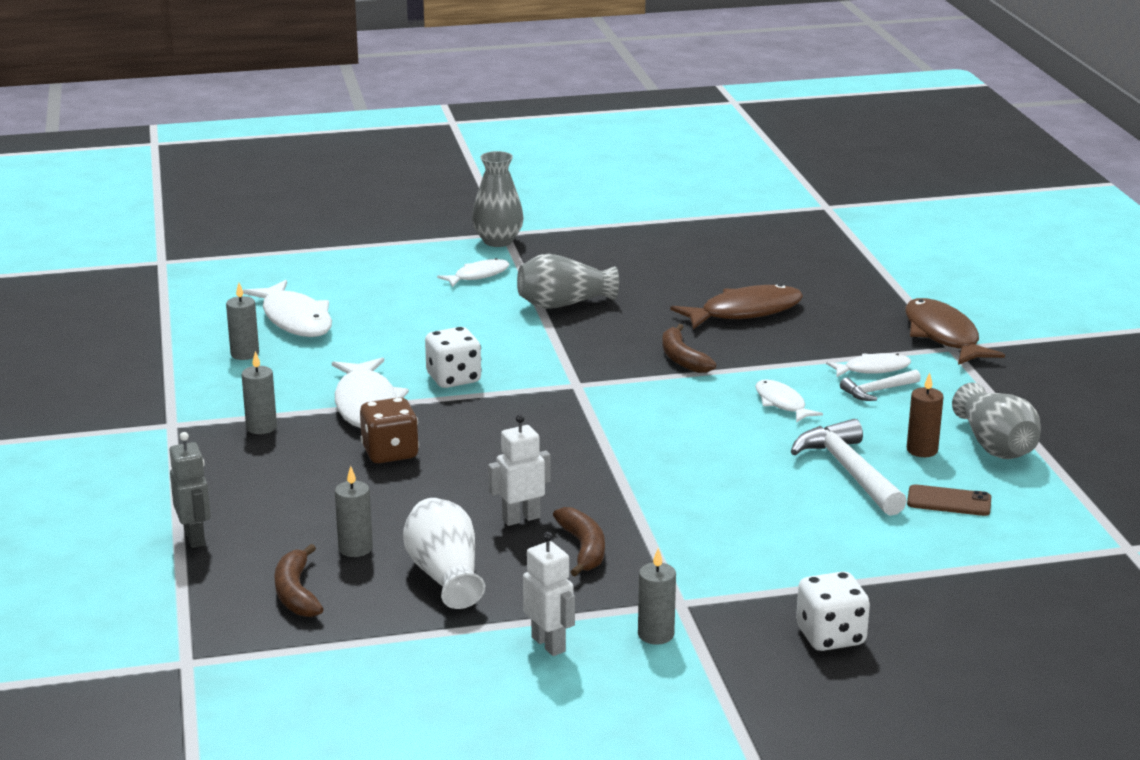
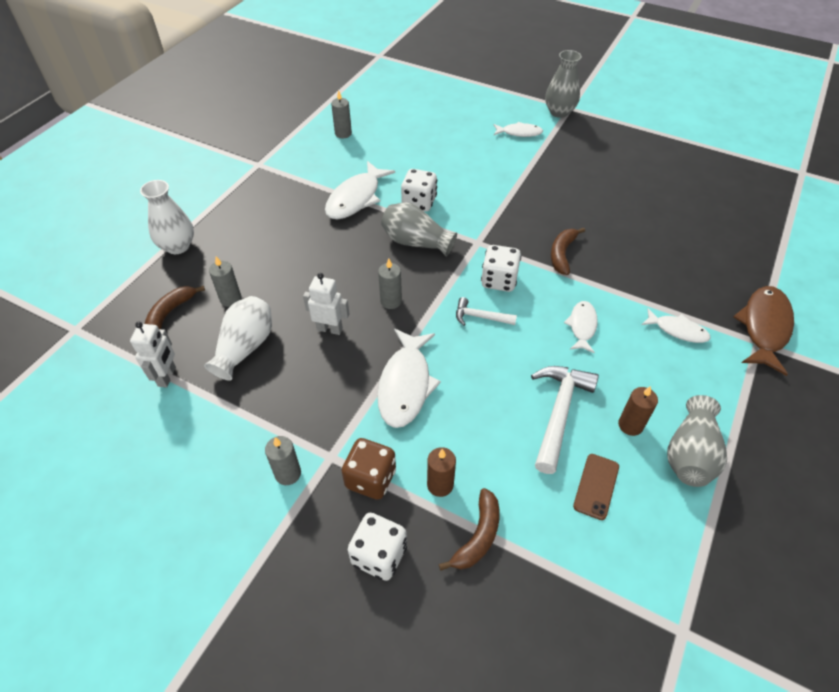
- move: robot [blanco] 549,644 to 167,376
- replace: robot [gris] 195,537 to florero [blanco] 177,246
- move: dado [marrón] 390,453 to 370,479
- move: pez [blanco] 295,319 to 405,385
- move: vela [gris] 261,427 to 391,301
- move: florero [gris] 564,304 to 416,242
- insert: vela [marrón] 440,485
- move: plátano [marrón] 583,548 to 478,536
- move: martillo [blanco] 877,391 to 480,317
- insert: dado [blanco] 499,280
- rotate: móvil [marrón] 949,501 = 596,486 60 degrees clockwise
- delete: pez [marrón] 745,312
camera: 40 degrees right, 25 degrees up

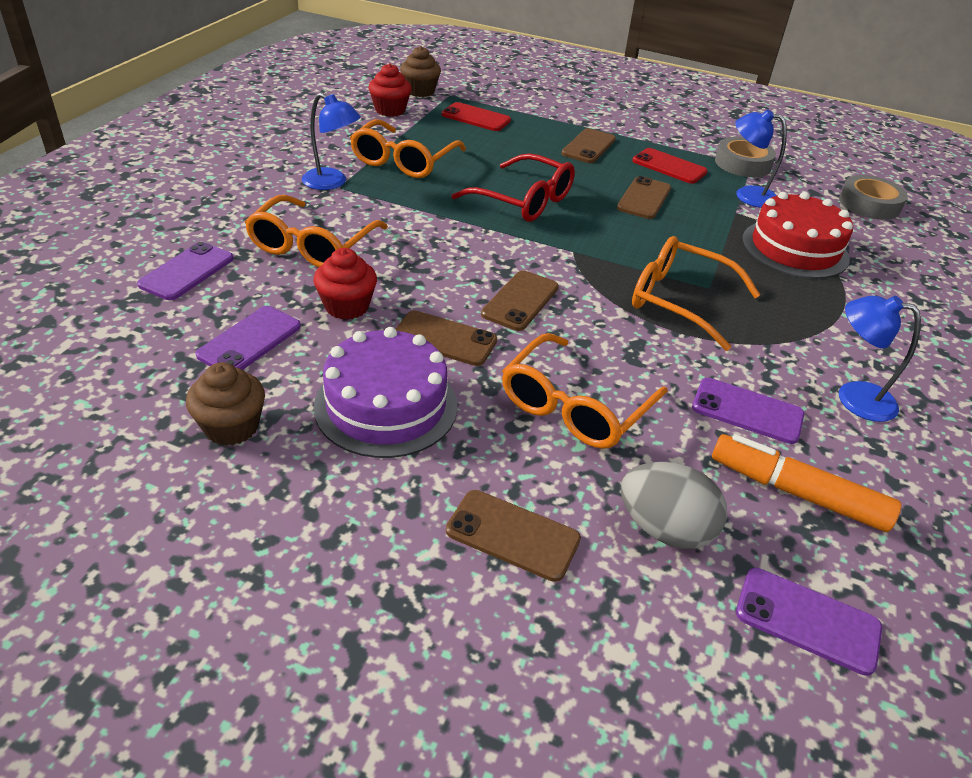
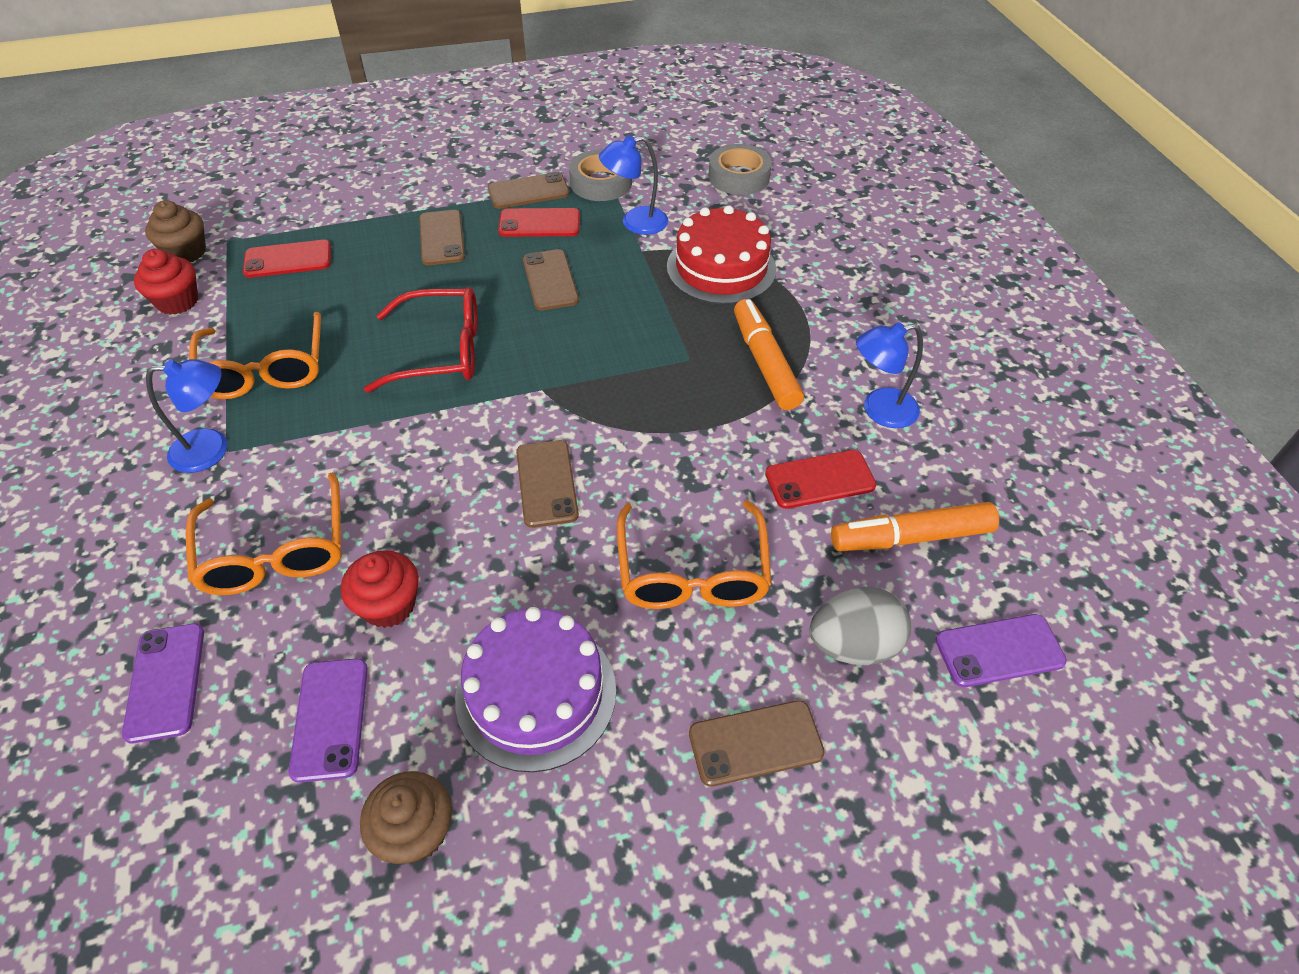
- move: móvil [marrón] 444,339 to 528,191
- insert: rotulador [naranja] 764,362
- recolor: móvil [morado] 747,411 to móvil [rojo] 820,480
- delete: gafas [naranja] 678,300
camera: 35 degrees left, 10 degrees up

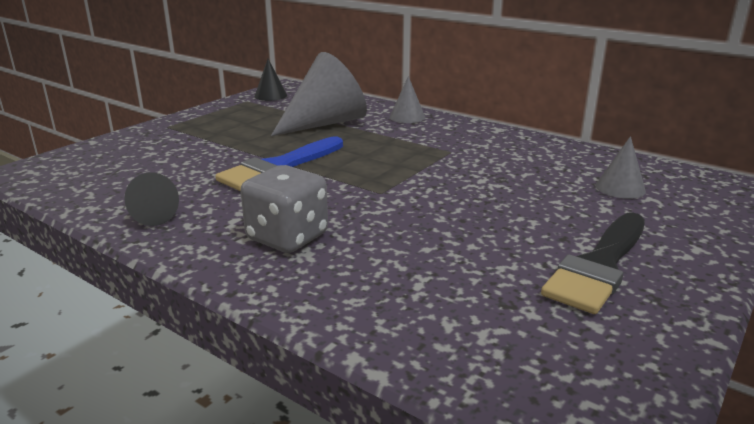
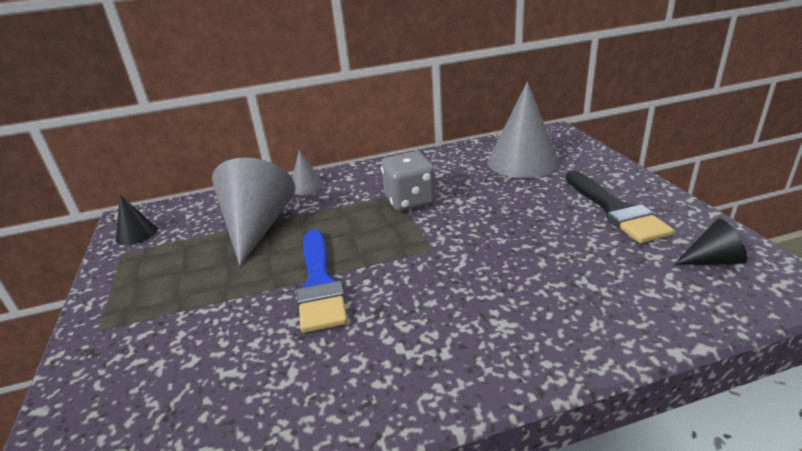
- move: dado [gris] 287,237 to 410,201
- resize: cono [gris] 620,188 = 523,162 x2.05
- move: cono [negro] 150,216 to 712,260
camera: 50 degrees left, 5 degrees up

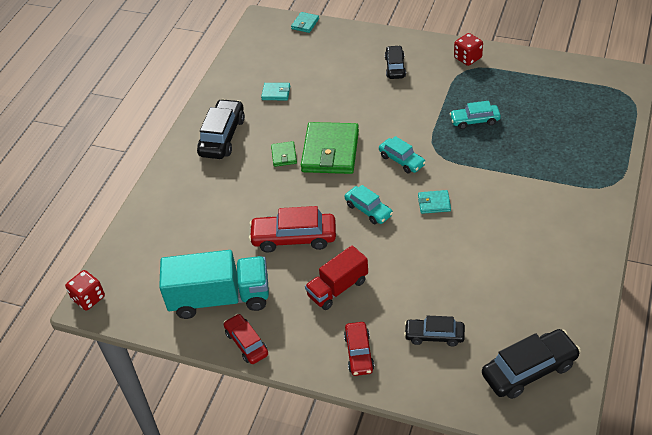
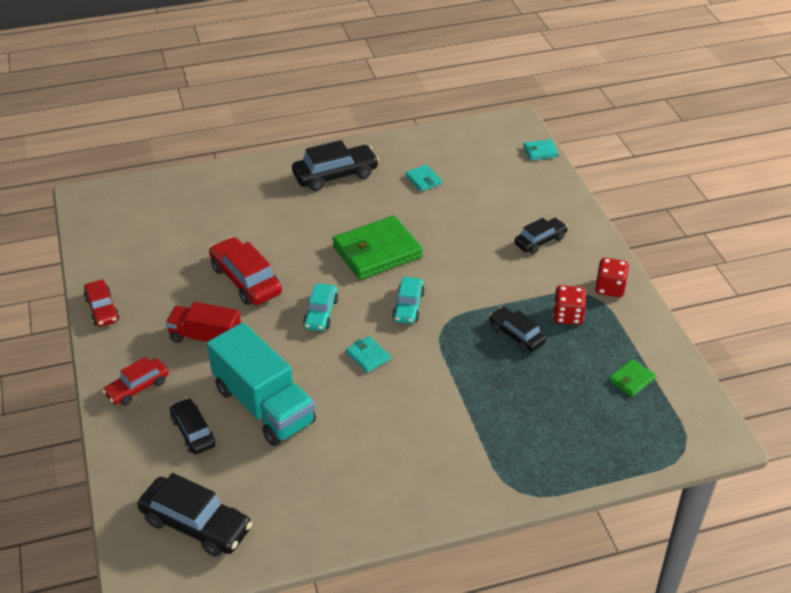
- rotate: coche [rojo] 246,343 = 102,309 135 degrees clockwise
- move: camión [turquesa] 220,298 to 264,405
- recolor: coche [turquesa] 474,120 to coche [negro] 516,335
- move: dado [rojo] 88,298 to 567,315
- move: cartera [verde] 284,155 to 631,380
camera: 50 degrees right, 5 degrees down

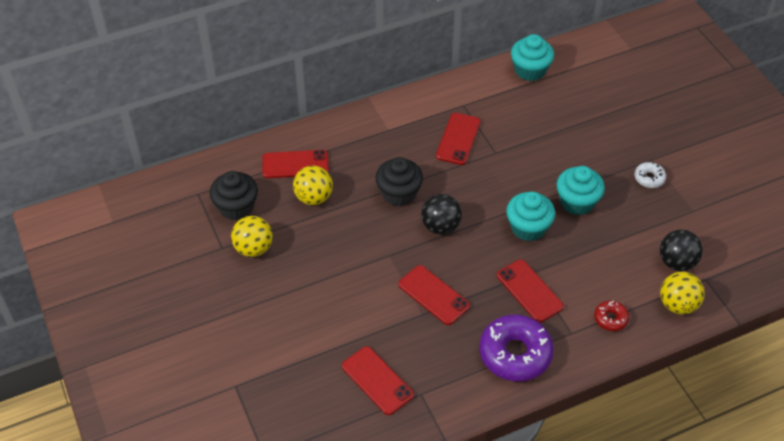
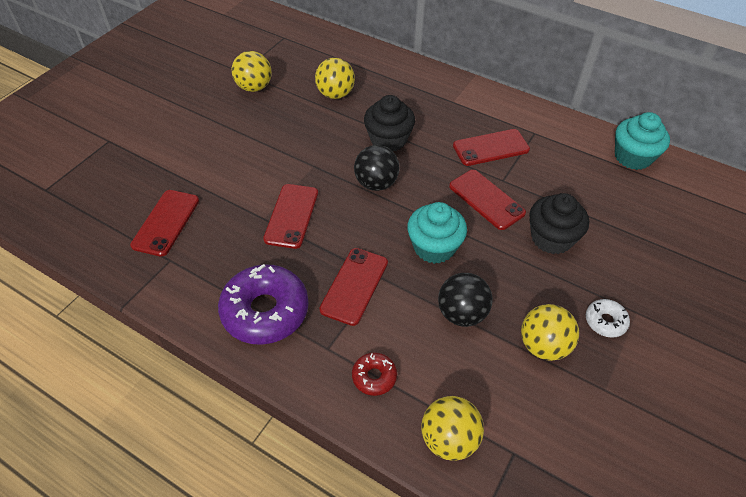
- move: pelota [negro] 677,262 to 461,313
- move: móvil [rojo] 295,164 to 486,199
- insert: pelota [amarillo] 543,345
- move: magdalena [negro] 236,207 to 551,238
- delete: magdalena [turquesa] 577,202
camera: 55 degrees right, 0 degrees up

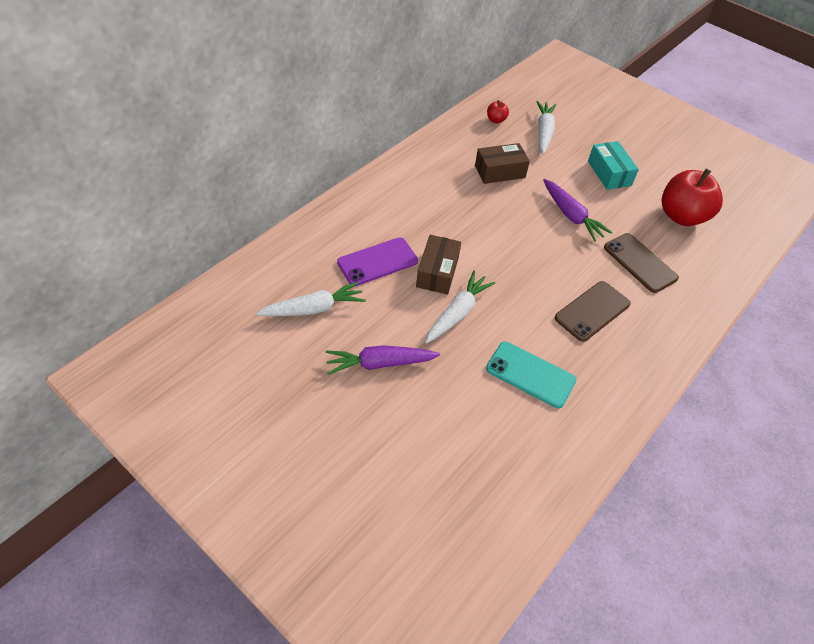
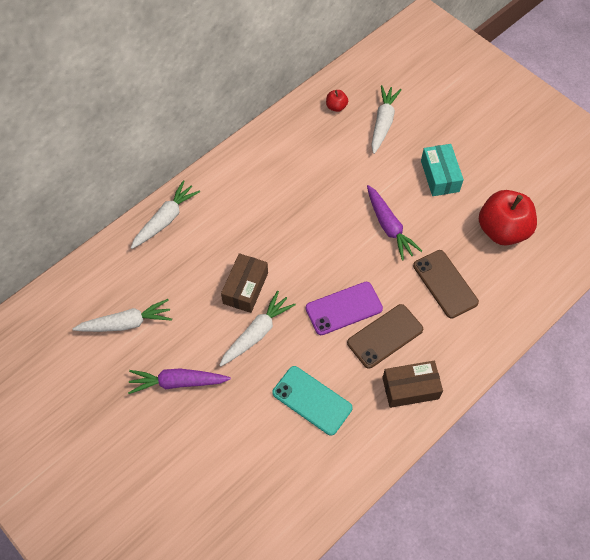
- insert: zanahoria [blanco] 165,219
- move: móvil [morado] 377,262 to 343,308
- move: caja [marrón] 500,171 to 410,388
camera: 10 degrees right, 10 degrees up

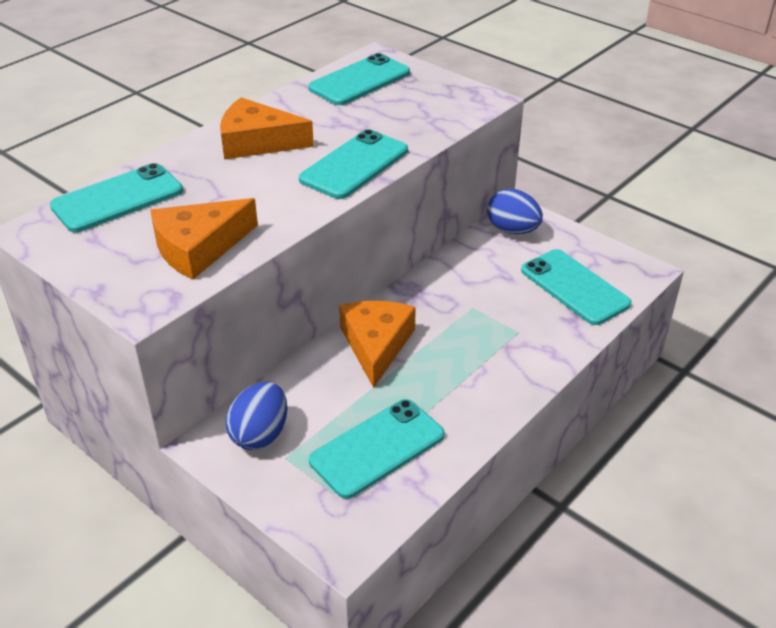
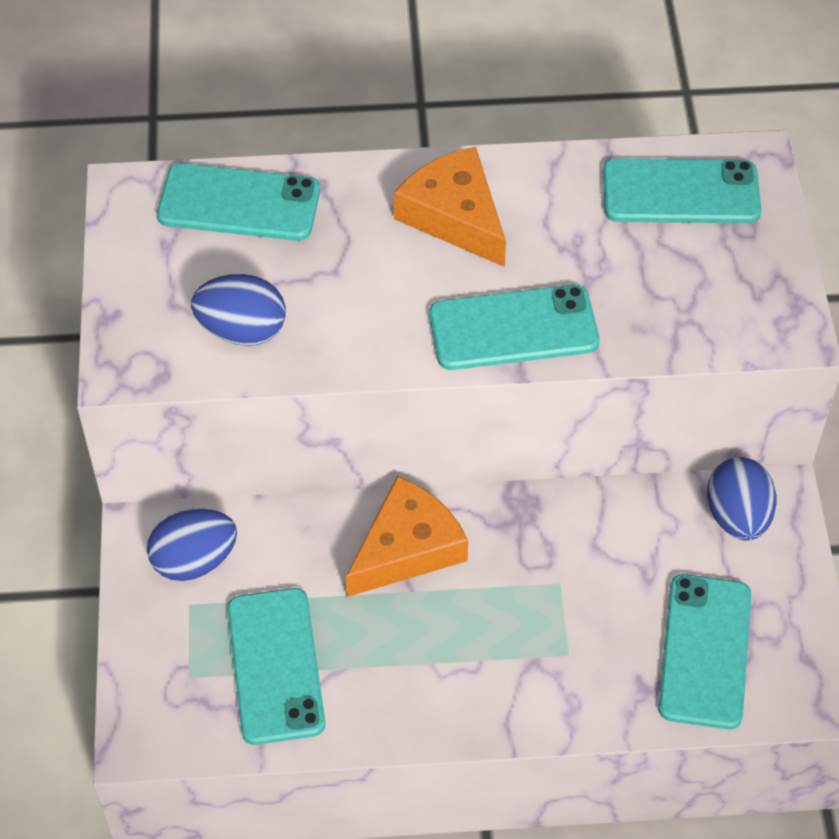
- replace: queso [naranja] 199,247 to huevo [azul] 242,330
- rotate: móvil [turquesa] 377,448 = 275,666 75 degrees clockwise
camera: 45 degrees right, 15 degrees up

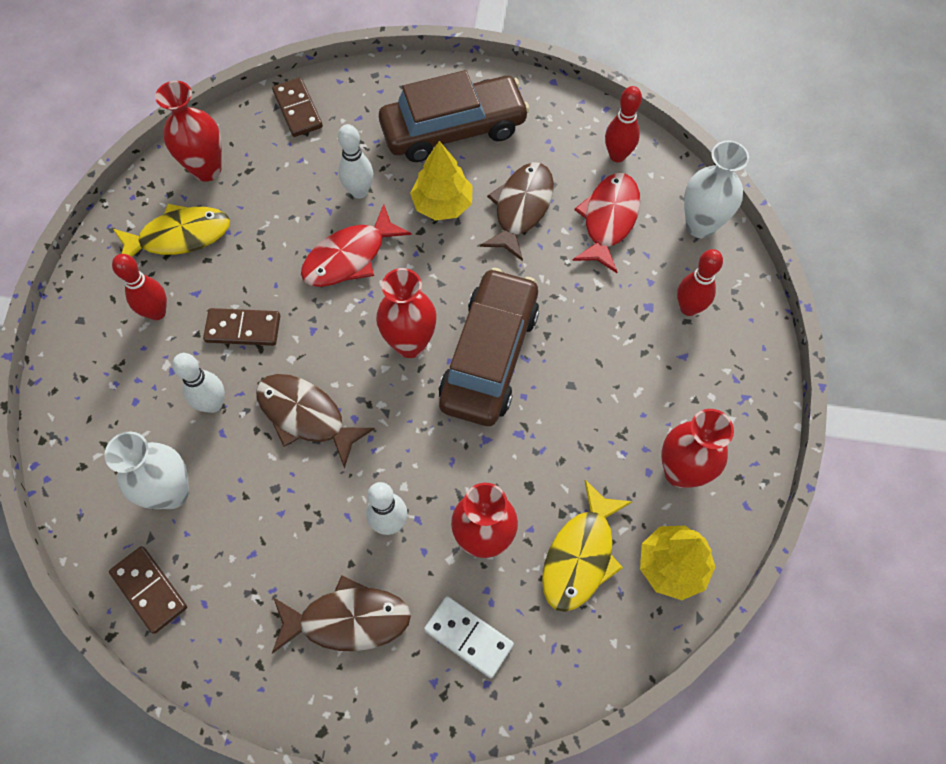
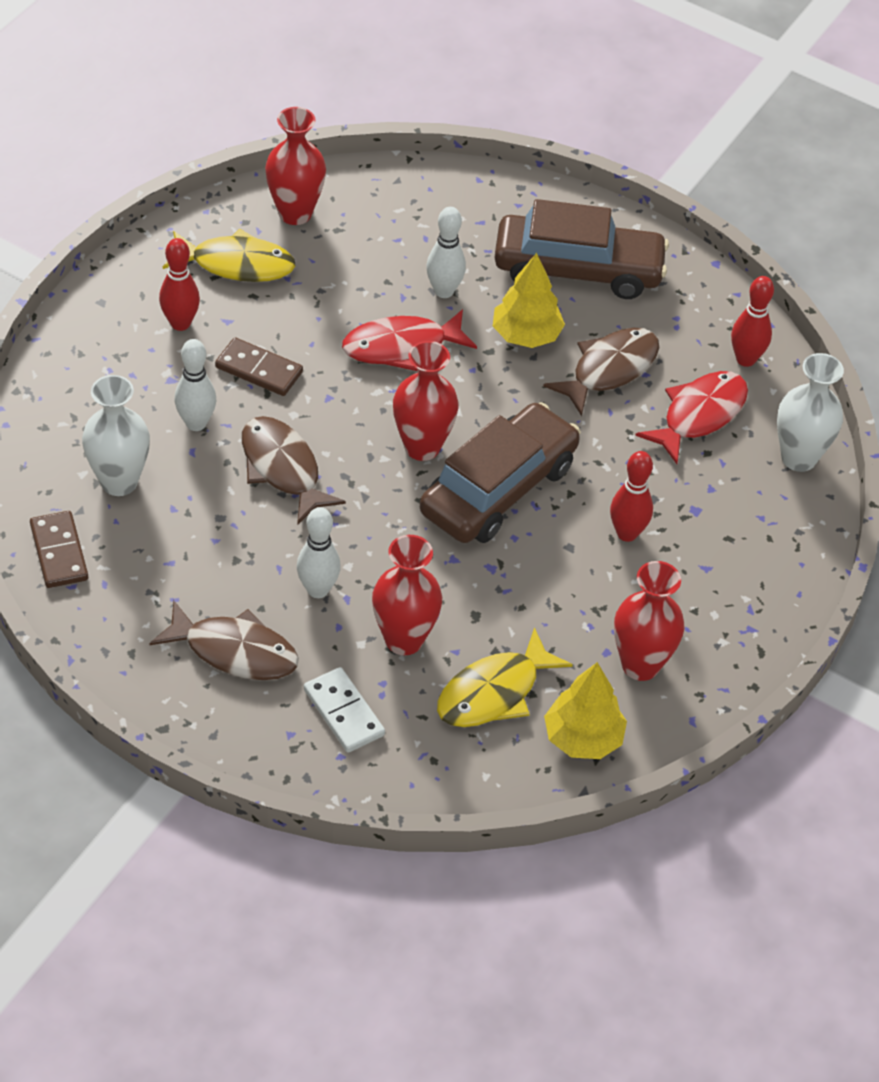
- move: bolo [rojo] 688,308 to 627,533
- delete: ficha de dominó [marrón] 298,109
camera: 20 degrees right, 15 degrees down

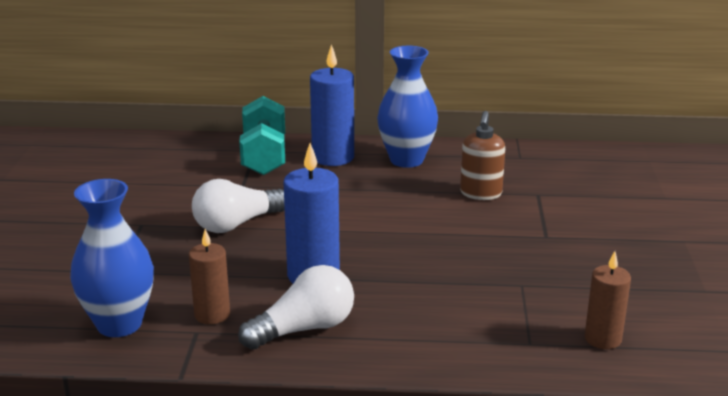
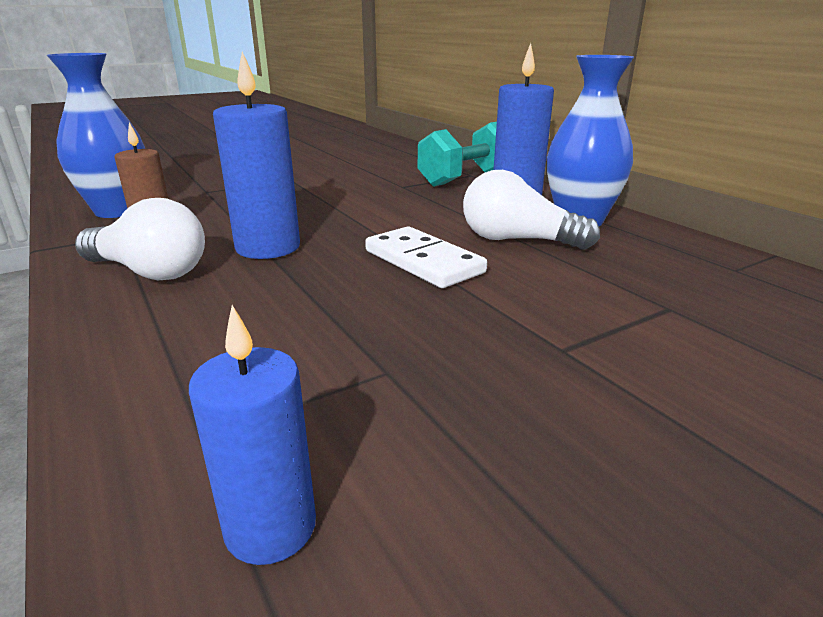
- recolor: vela [marrón] 603,339 to vela [azul] 271,527
- insert: ficha de dominó [blanco] 423,261
- move: bombilla [blanco] 237,224 to 517,240
- delete: dispensador de jabón [marrón] 480,194
camera: 55 degrees right, 0 degrees up

